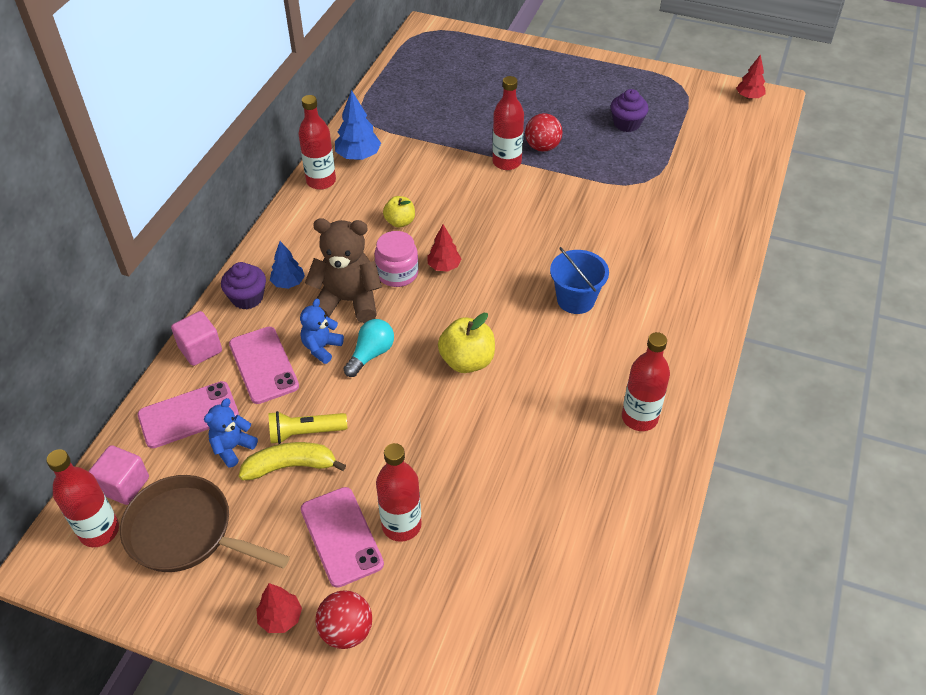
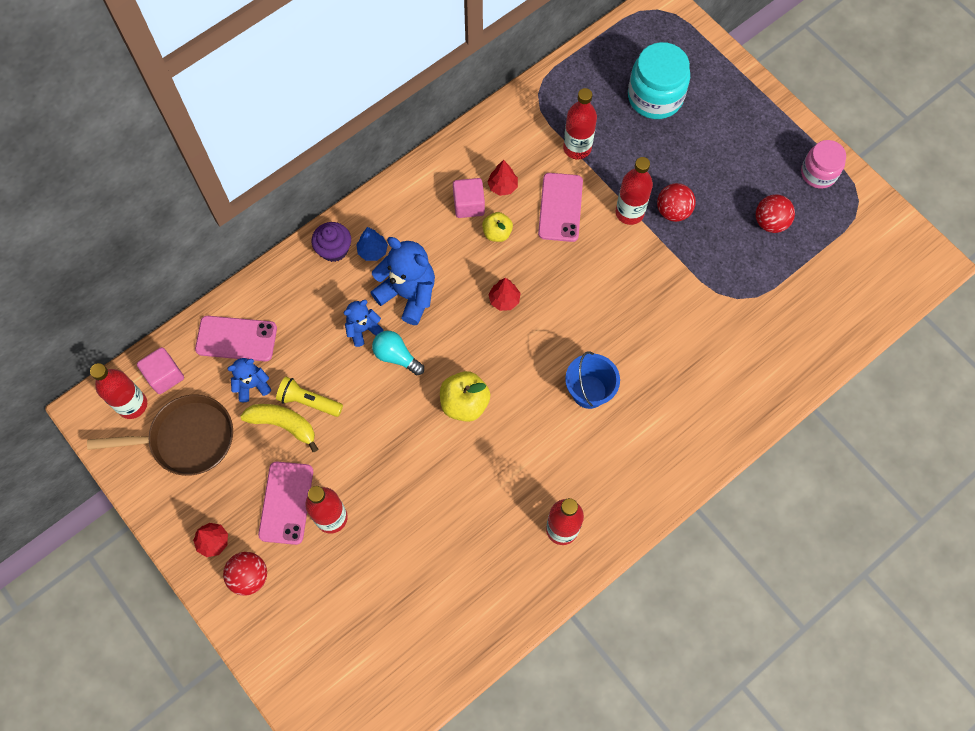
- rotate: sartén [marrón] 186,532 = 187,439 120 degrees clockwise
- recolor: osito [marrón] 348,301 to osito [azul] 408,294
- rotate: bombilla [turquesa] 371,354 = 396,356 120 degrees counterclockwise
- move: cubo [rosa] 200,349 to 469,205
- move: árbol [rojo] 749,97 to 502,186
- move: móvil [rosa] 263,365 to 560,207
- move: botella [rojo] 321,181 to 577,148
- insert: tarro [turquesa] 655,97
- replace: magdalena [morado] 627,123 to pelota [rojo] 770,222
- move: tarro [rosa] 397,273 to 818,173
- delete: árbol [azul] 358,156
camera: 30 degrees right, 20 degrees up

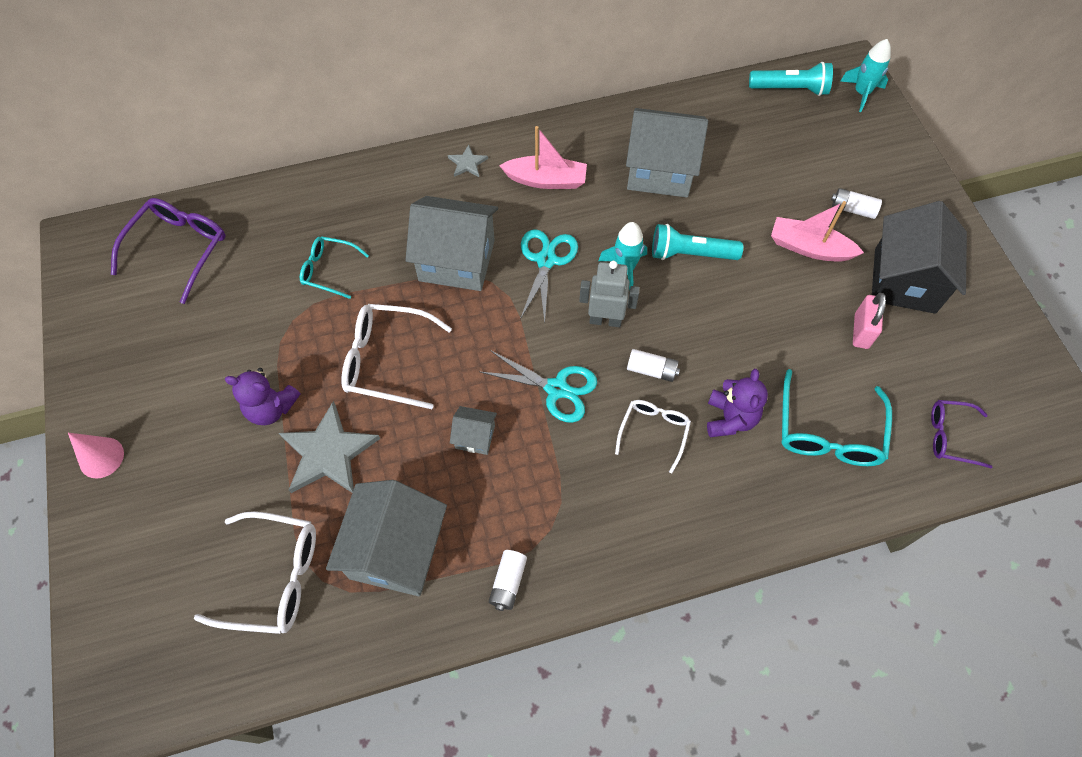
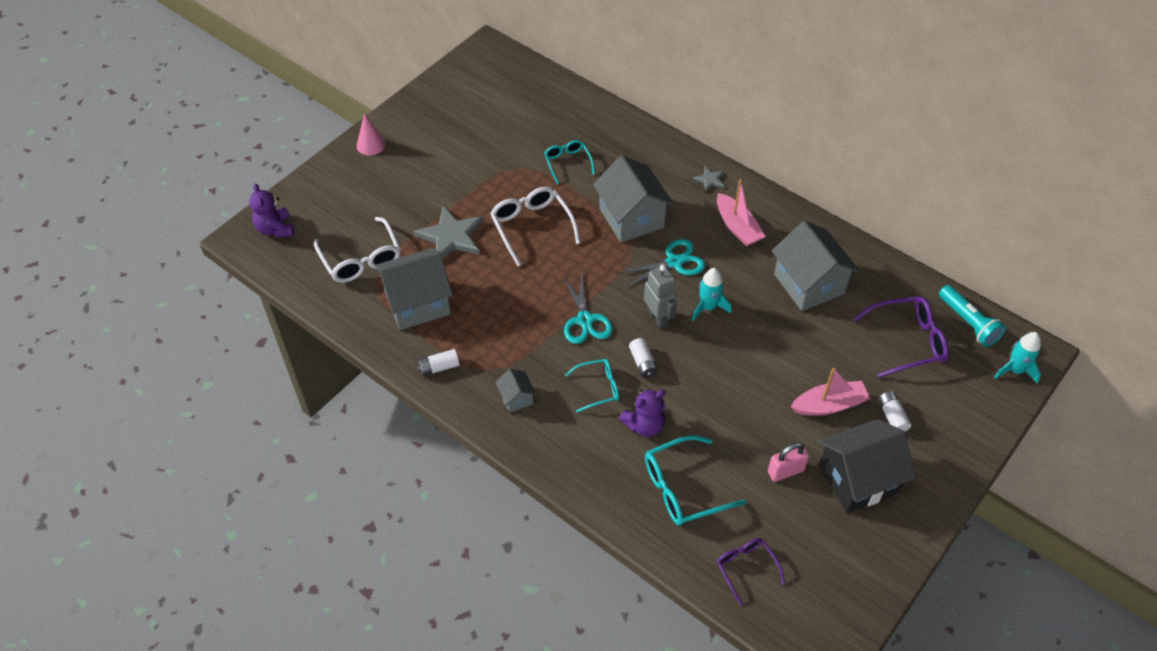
- move: osito [morado] 271,408 to 275,229
- move: casa [gris] 475,437 to 516,398
- recolor: gafas [blanco] 654,432 to gafas [turquesa] 598,388
- rotate: barco [rosa] 809,248 = 829,405 90 degrees clockwise
- move: gafas [morado] 179,249 to 907,341
- delete: lámpara de mano [turquesa] 690,254
camera: 55 degrees right, 10 degrees down

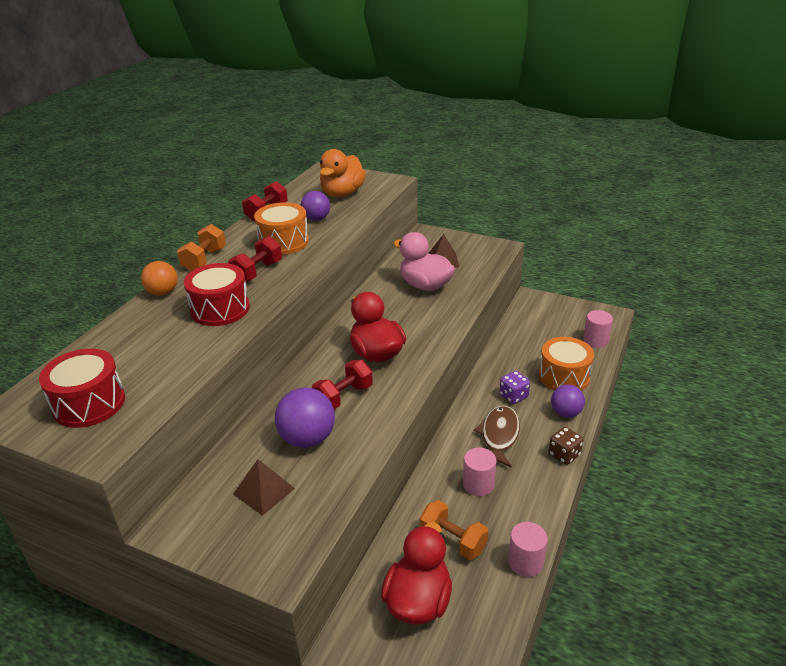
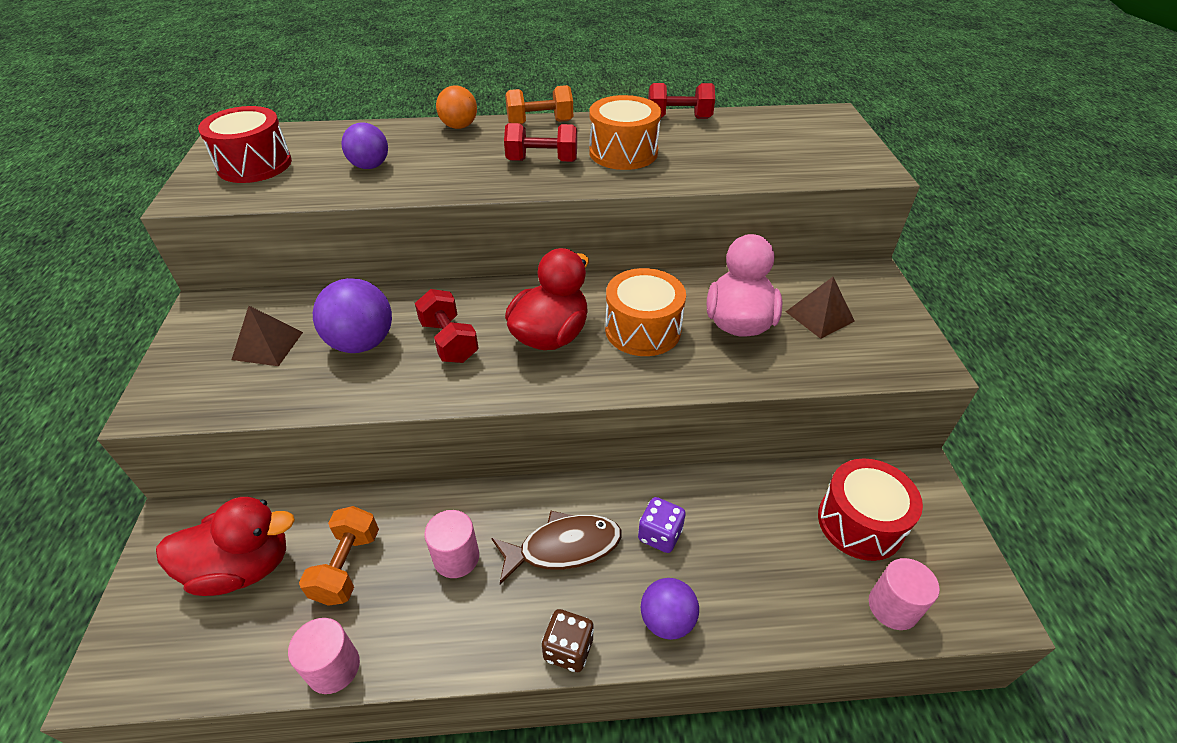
- move: pelota [morado] 316,219 to 370,166
- rotate: mancuerna [rojo] 343,397 = 449,341 45 degrees clockwise
- move: tambor [naranja] 564,376 to 643,329
- move: tambor [rojo] 220,309 to 860,523
- delete: pato [naranja] 342,194
camera: 60 degrees right, 10 degrees up

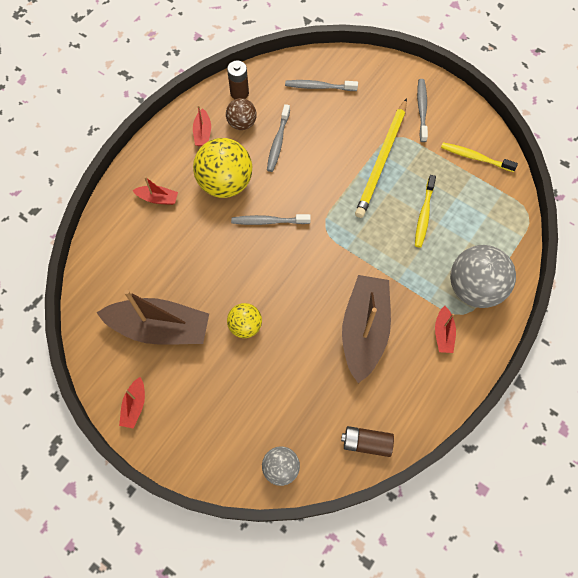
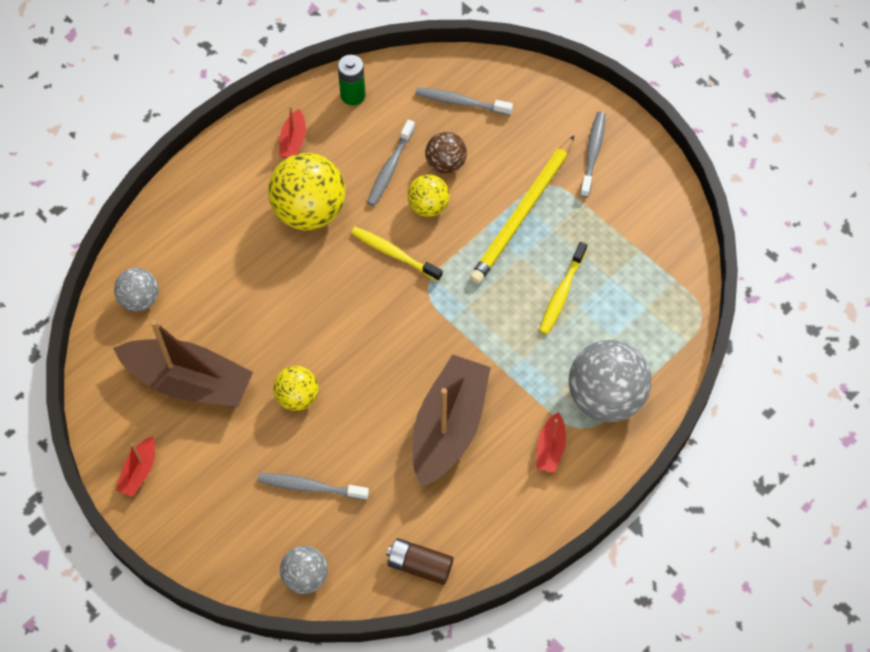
- insert: pelota [gris] 140,299
- move: cepillo de dientes [gris] 268,221 to 310,487
- recolor: pila [marrón] 239,93 to pila [verde] 353,95
- move: cepillo de dientes [amarillo] 475,157 to 394,254
- insert: pelota [amarillo] 428,206
- move: pelota [marrón] 242,123 to 445,163
- delete: barco [rojo] 158,198
camera: 10 degrees right, 5 degrees down

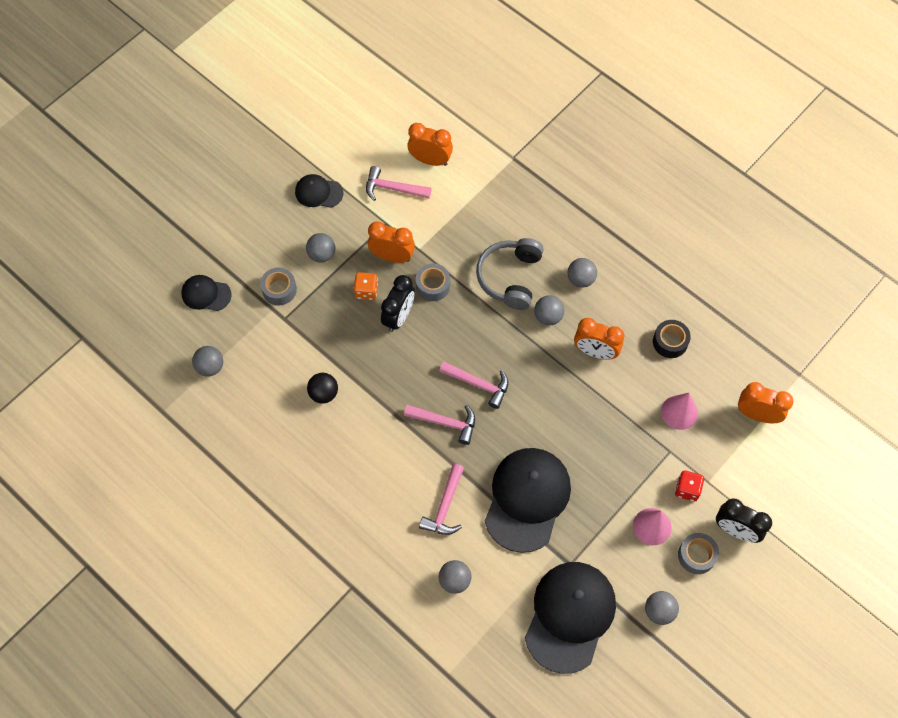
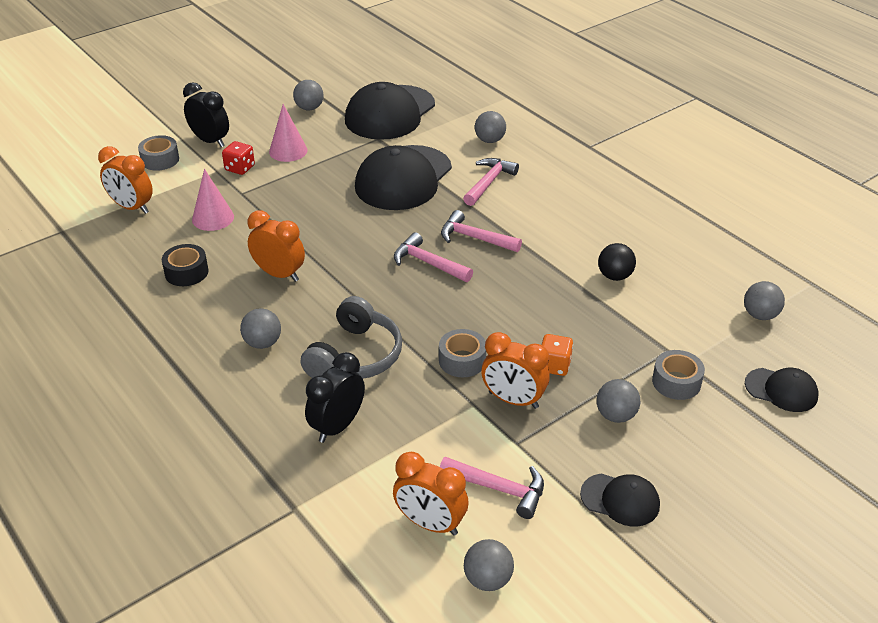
- move: cinta adhesiva [gris] 696,555 to 160,160
- move: despertador [negro] 398,317 to 337,426
- move: pelota [gris] 548,316 to 487,579
camera: 170 degrees left, 25 degrees down

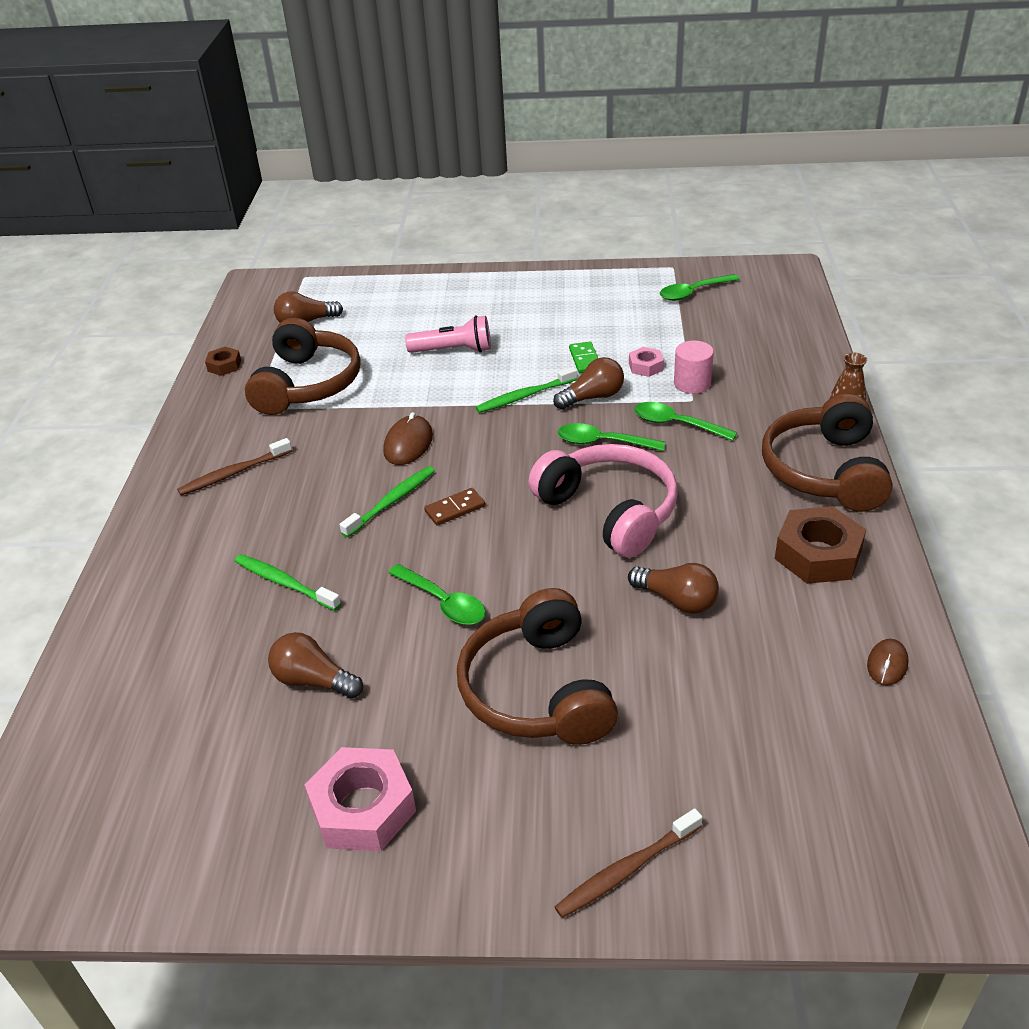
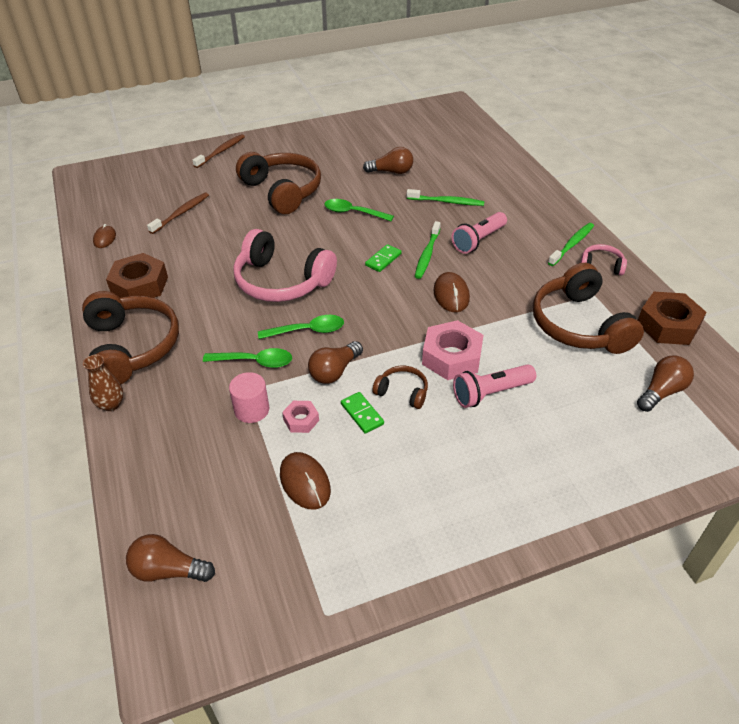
- move: bombilla [marrón] 677,600 to 168,570
- move: cepillo de dientes [marrón] 234,473 to 181,213
- insert: ratón [marrón] 305,482
- recolor: ficha de dominó [marrón] 455,509 to ficha de dominó [verde] 383,259
- insert: auriculares [marrón] 402,392
- move: tuerca [rosa] 363,808 to 451,357
- insert: lámpara de mano [rosa] 478,240
- move: cepillo de dientes [verde] 525,396 to 572,244
- insert: auriculares [rosa] 601,265
- resize: tuerca [marrón] 224,366 = 668,325 x1.93
- delete: cuchara [verde] 693,292
camera: 155 degrees right, 5 degrees up

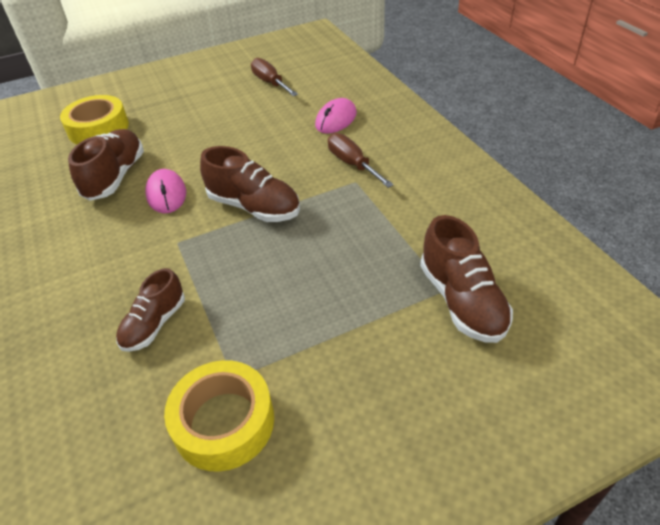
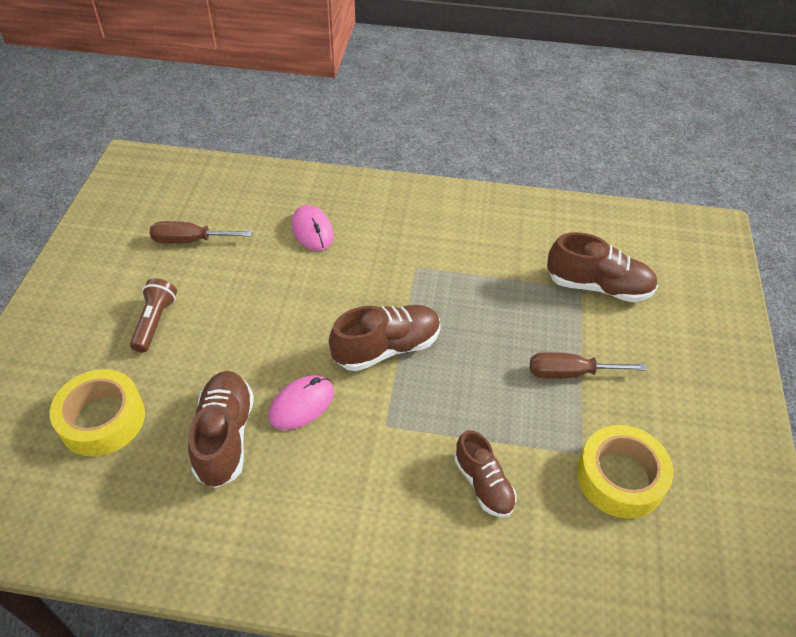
- insert: lámpara de mano [marrón] 155,322
- rotate: zapato [marrón] 115,177 = 225,437 45 degrees clockwise
- rotate: ratón [rosa] 166,194 = 301,404 60 degrees counterclockwise
- move: destornillador [marrón] 352,164 to 570,373
camera: 60 degrees left, 5 degrees up

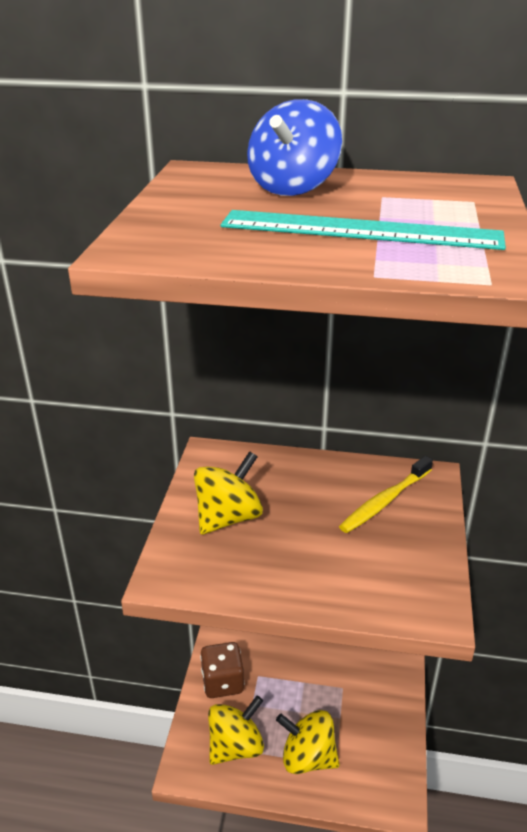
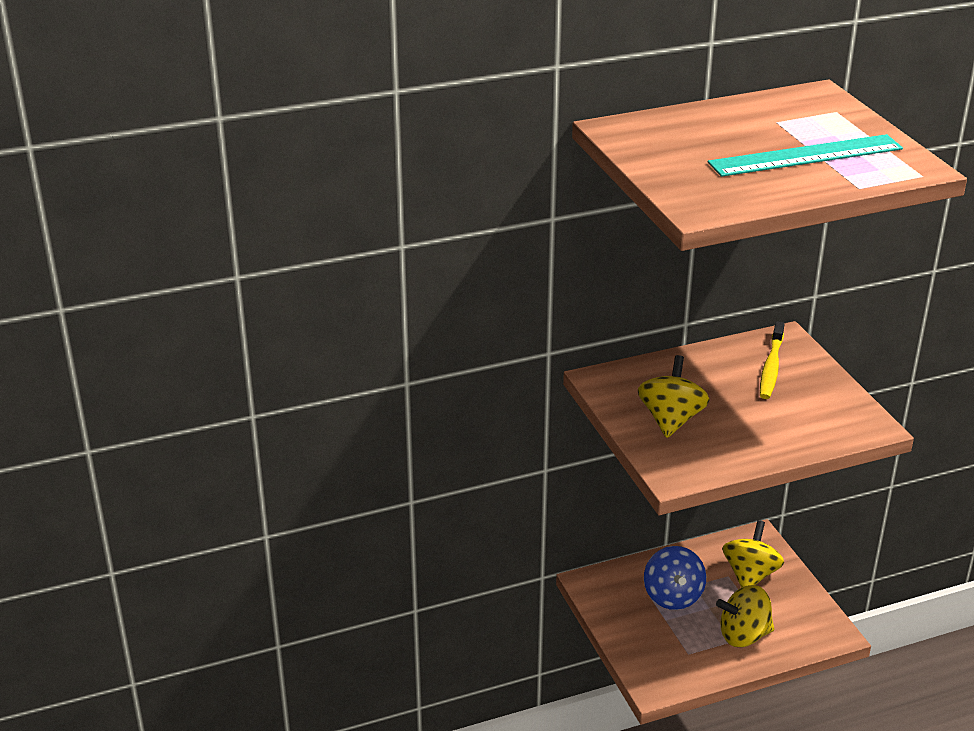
- move: peonza [azul] 293,188 to 672,596
- move: peonza [amarillo] 235,746 to 750,575
- delete: dado [marrón] 222,682
camera: 30 degrees left, 0 degrees up

